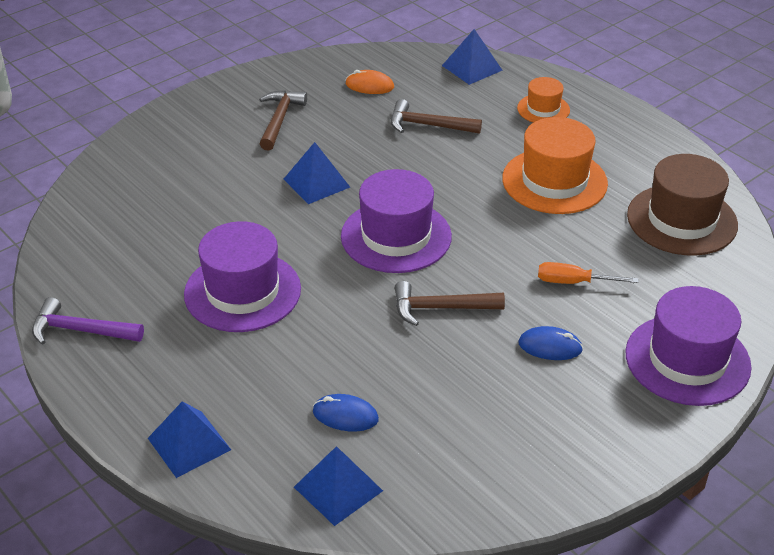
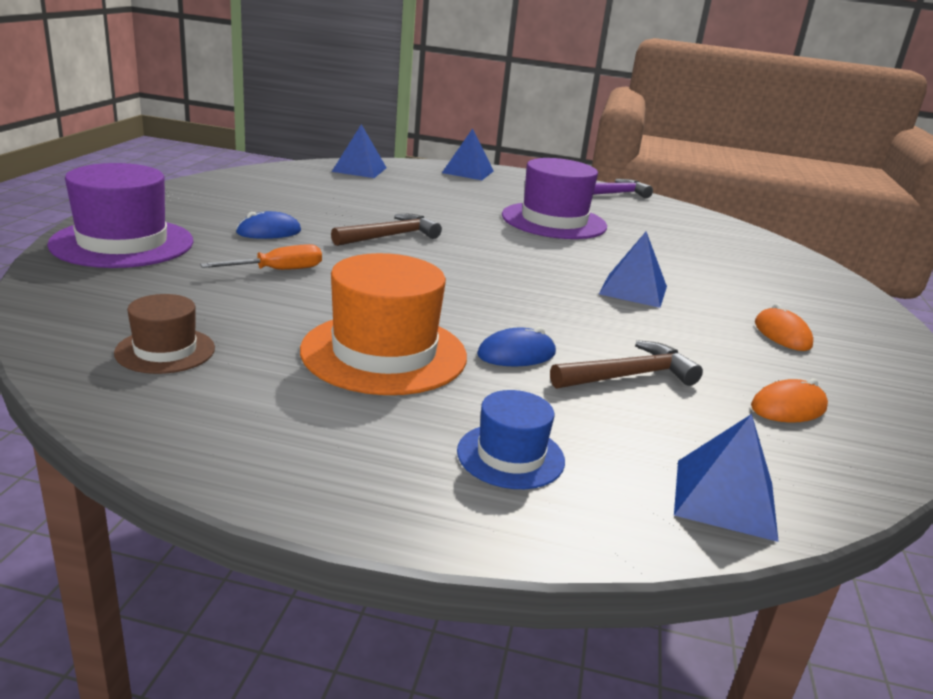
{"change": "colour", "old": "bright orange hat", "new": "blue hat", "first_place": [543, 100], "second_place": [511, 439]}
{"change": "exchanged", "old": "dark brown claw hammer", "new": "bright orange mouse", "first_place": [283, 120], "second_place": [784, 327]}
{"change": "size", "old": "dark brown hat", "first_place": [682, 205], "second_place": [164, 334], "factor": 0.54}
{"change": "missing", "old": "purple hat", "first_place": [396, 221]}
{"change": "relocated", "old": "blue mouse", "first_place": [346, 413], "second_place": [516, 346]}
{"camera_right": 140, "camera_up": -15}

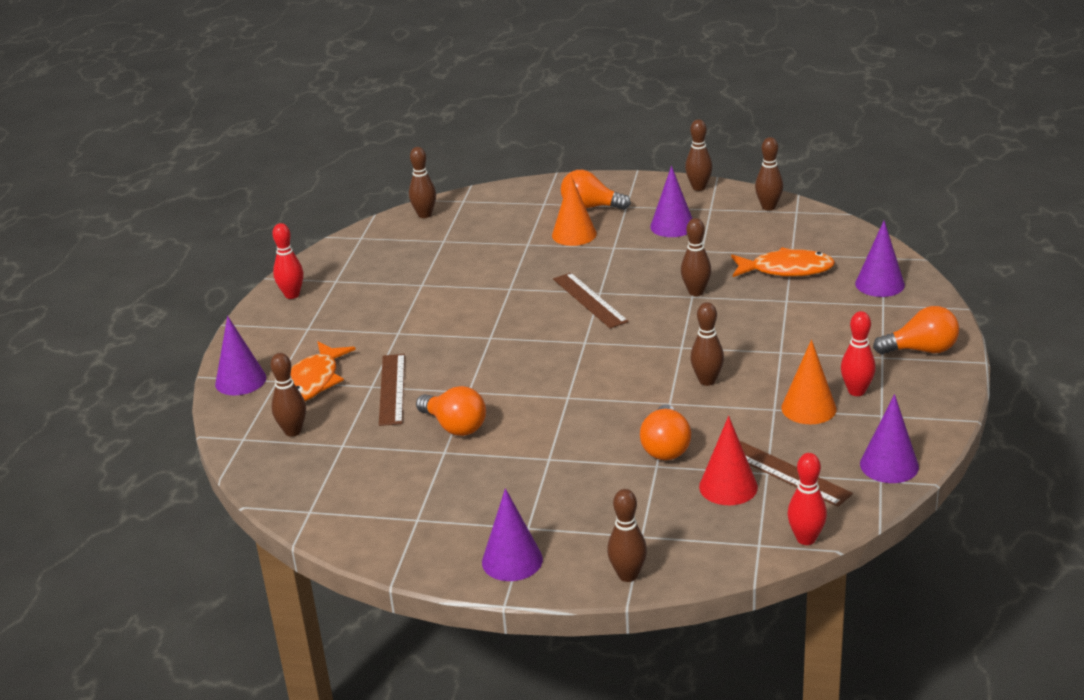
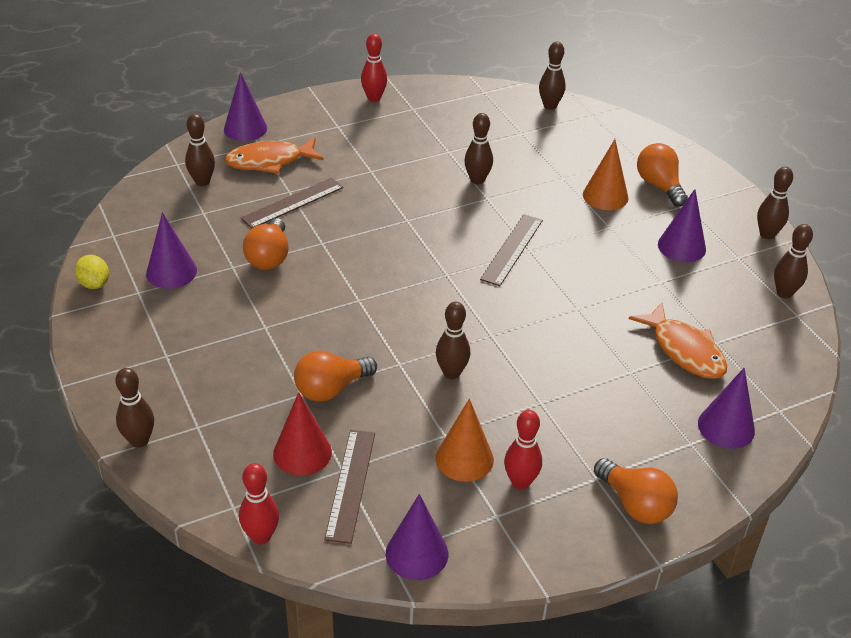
{"change": "relocated", "old": "dark brown skittle", "first_place": [696, 257], "second_place": [478, 148]}
{"change": "relocated", "old": "purple cone", "first_place": [512, 534], "second_place": [171, 250]}
{"change": "appeared", "new": "golden citrus fruit", "second_place": [92, 272]}
{"camera_right": 50, "camera_up": 10}

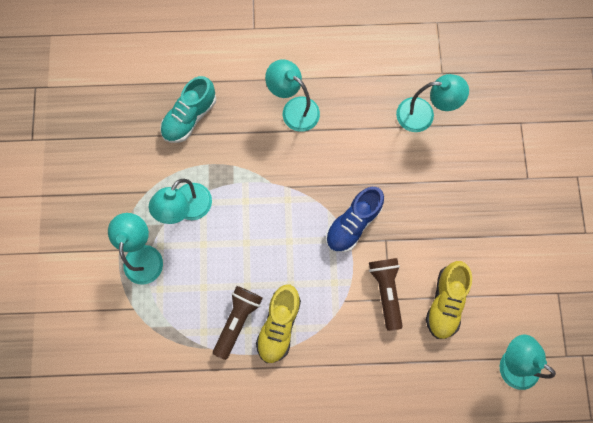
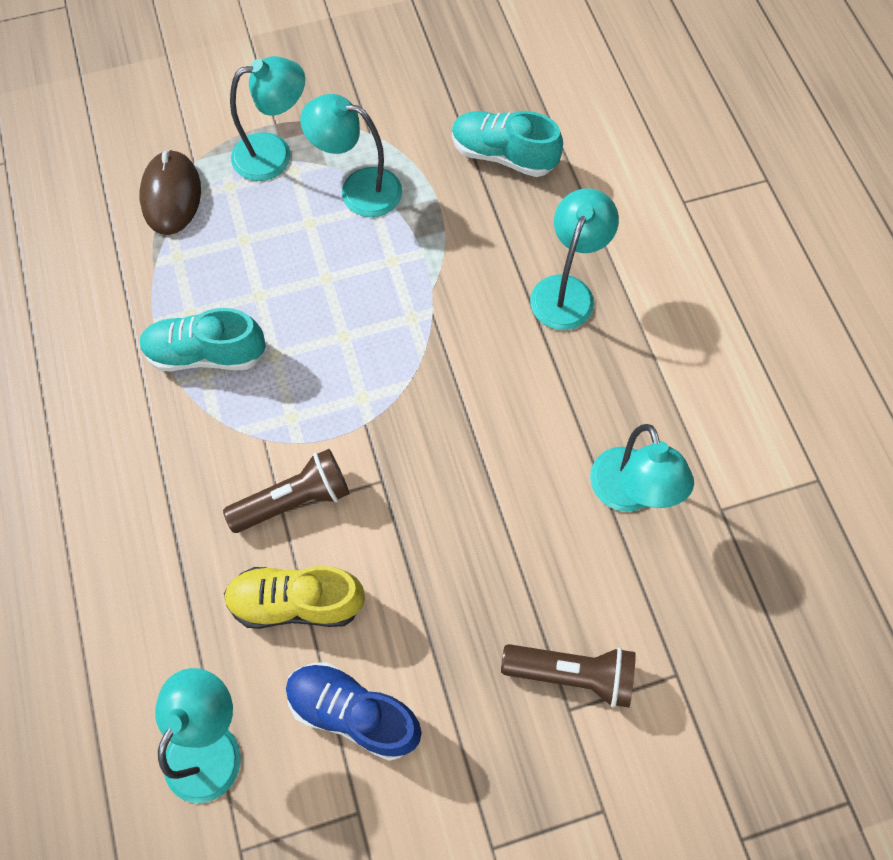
{"change": "relocated", "old": "blue sneaker", "first_place": [355, 220], "second_place": [354, 711]}
{"change": "colour", "old": "golden sneaker", "new": "aqua sneaker", "first_place": [278, 323], "second_place": [202, 339]}
{"change": "relocated", "old": "dark brown torch", "first_place": [238, 323], "second_place": [568, 676]}
{"change": "appeared", "new": "dark brown mouse", "second_place": [170, 192]}
{"camera_right": 75, "camera_up": -10}

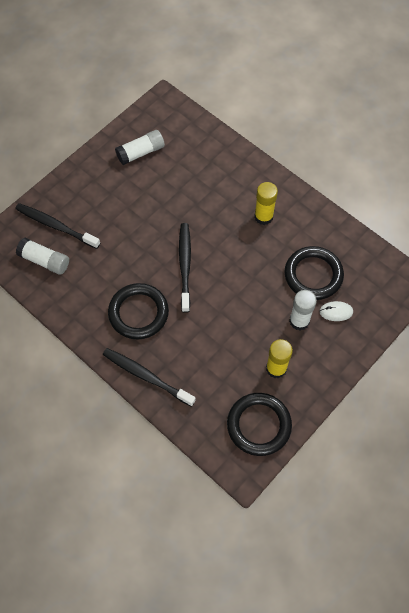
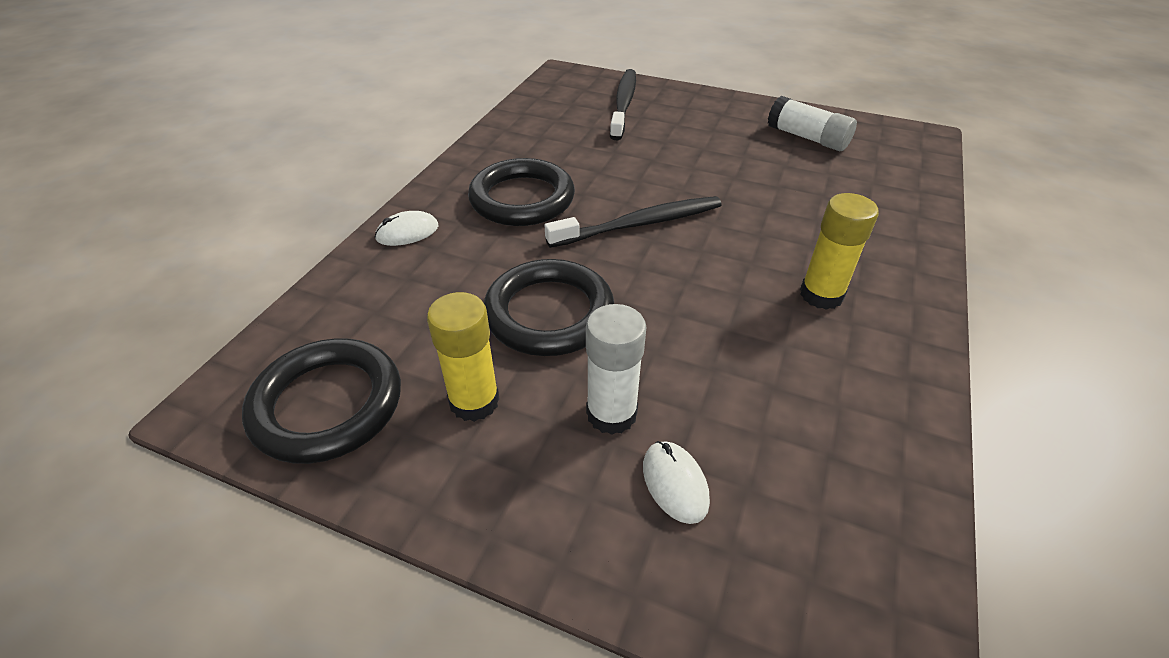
{"change": "missing", "old": "white glue", "first_place": [42, 256]}
{"change": "relocated", "old": "ebony hoop", "first_place": [314, 273], "second_place": [549, 307]}
{"change": "exchanged", "old": "ebony tooth brush", "new": "white mouse", "first_place": [149, 377], "second_place": [407, 228]}
{"camera_right": 70, "camera_up": -20}

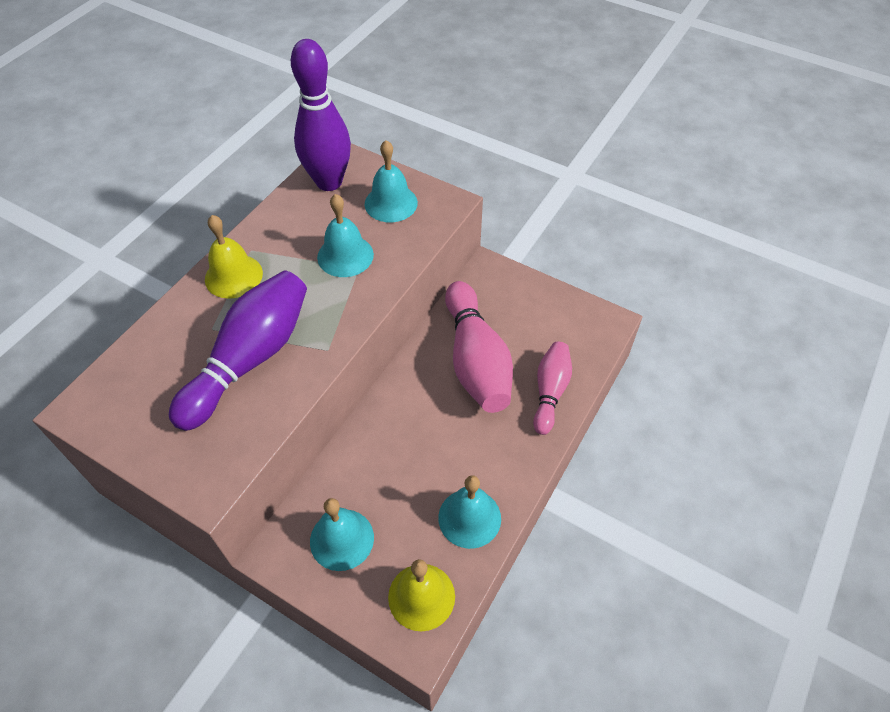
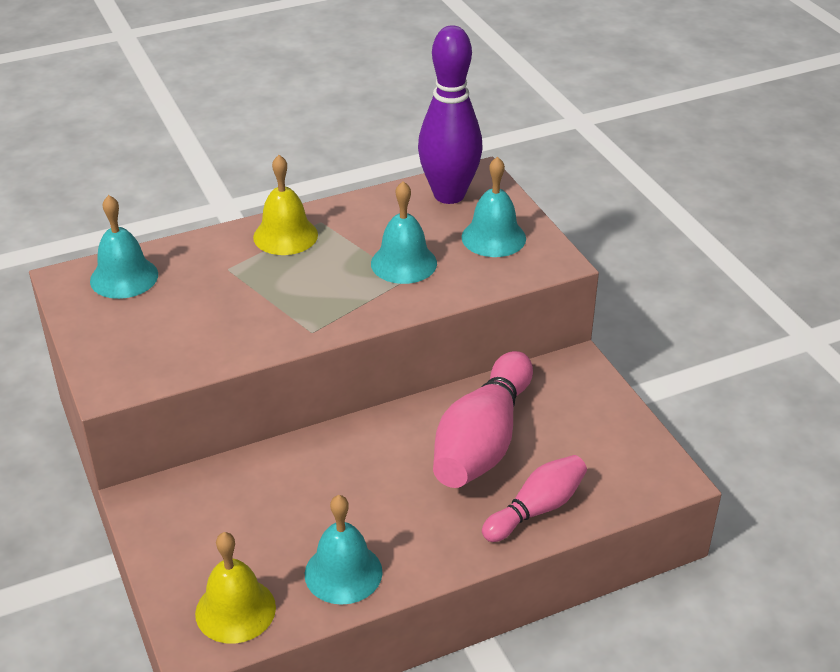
{"change": "missing", "old": "purple skittle", "first_place": [238, 350]}
{"change": "relocated", "old": "aqua school bell", "first_place": [342, 534], "second_place": [124, 247]}
{"camera_right": 35, "camera_up": -15}

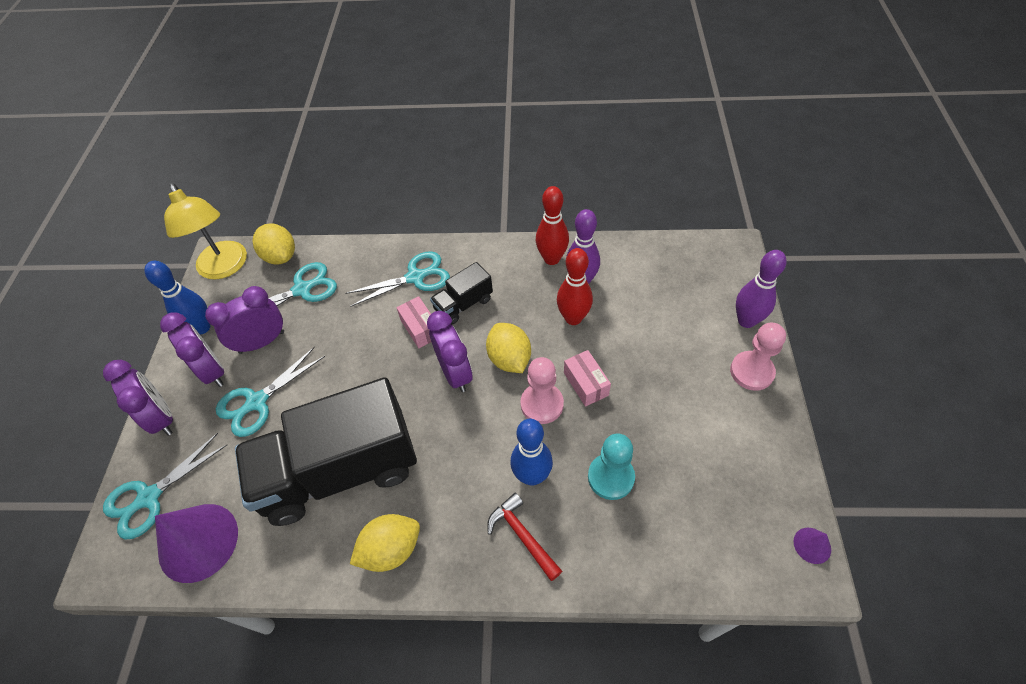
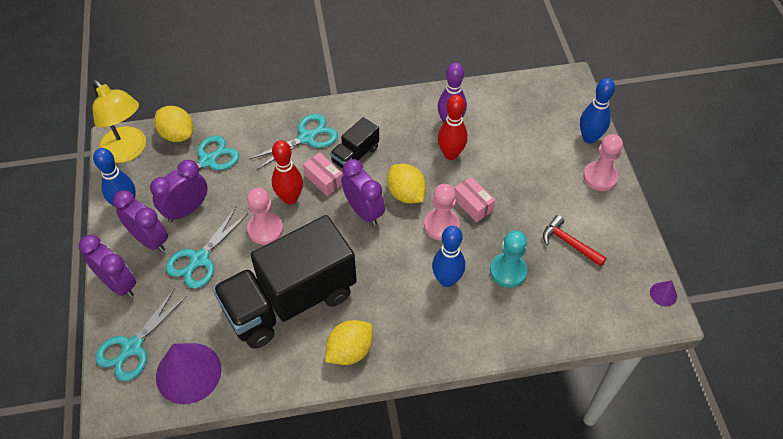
{"change": "relocated", "old": "scarlet skittle", "first_place": [552, 225], "second_place": [287, 172]}
{"change": "colour", "old": "purple skittle", "new": "blue skittle", "first_place": [761, 289], "second_place": [597, 111]}
{"change": "relocated", "old": "scarlet claw hammer", "first_place": [524, 537], "second_place": [575, 241]}
{"change": "appeared", "new": "pink pawn", "second_place": [265, 216]}
{"camera_right": -15, "camera_up": 0}

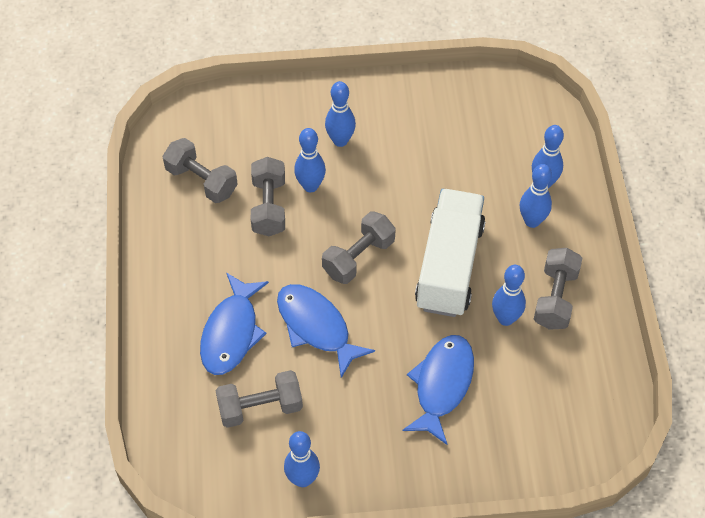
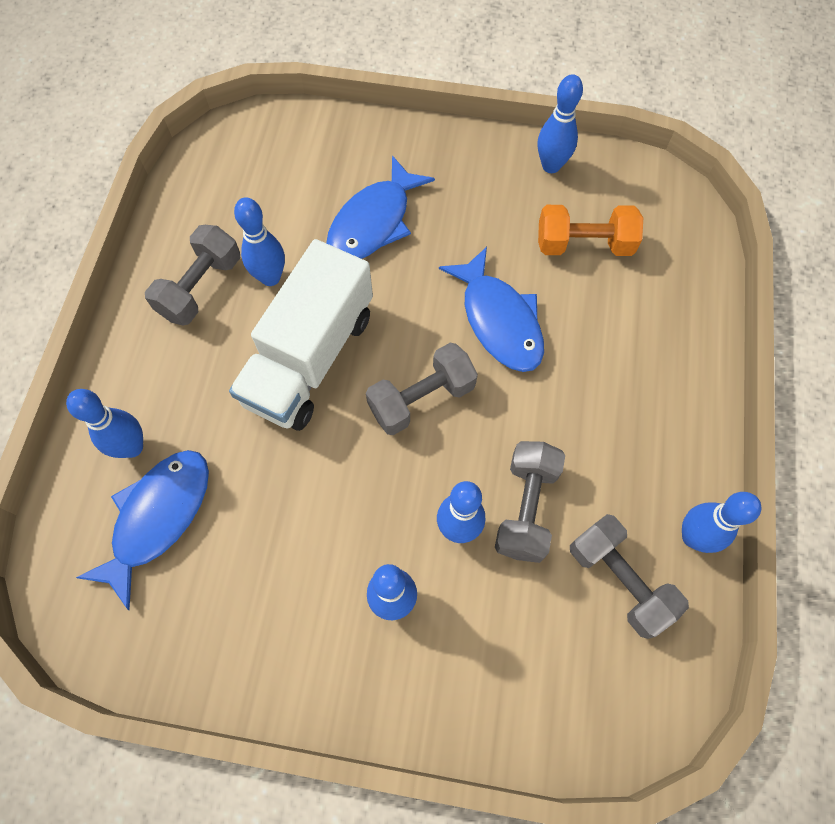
{"change": "relocated", "old": "blue skittle", "first_place": [536, 196], "second_place": [721, 522]}
{"change": "relocated", "old": "blue fish", "first_place": [234, 324], "second_place": [142, 530]}
{"change": "colour", "old": "ash-grey free weight", "new": "bright orange free weight", "first_place": [259, 399], "second_place": [590, 230]}
{"camera_right": -165, "camera_up": 10}

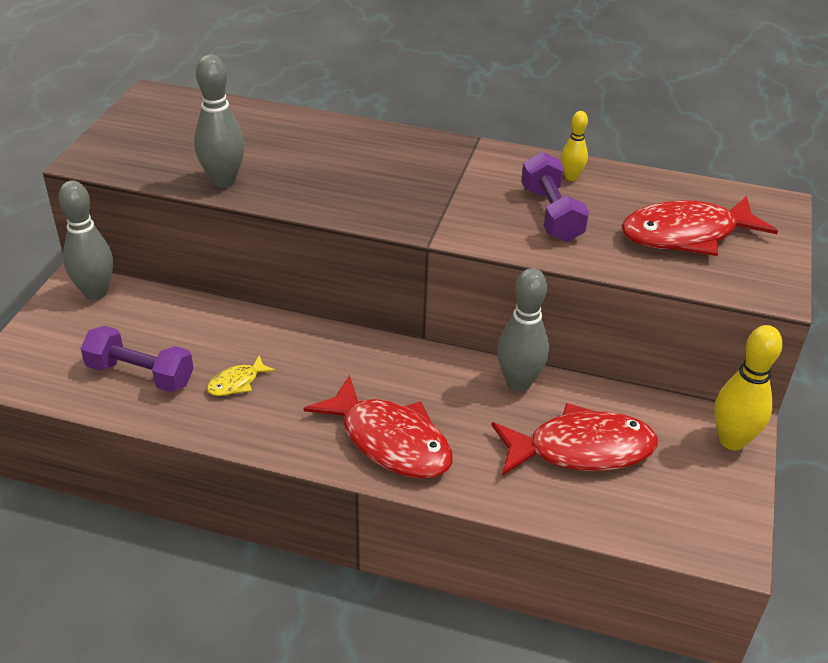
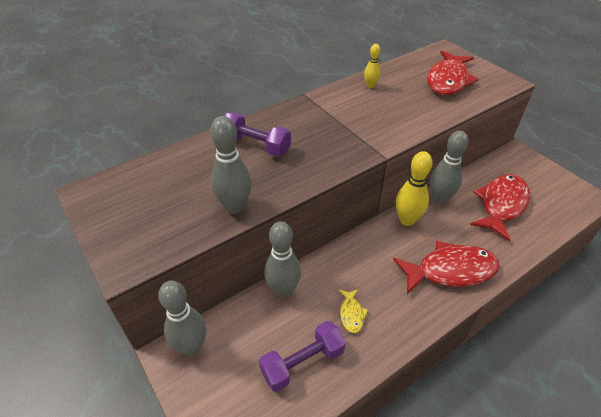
{"change": "relocated", "old": "purple free weight", "first_place": [555, 197], "second_place": [257, 134]}
{"change": "relocated", "old": "golden skittle", "first_place": [748, 387], "second_place": [414, 188]}
{"change": "appeared", "new": "ash-grey skittle", "second_place": [282, 259]}
{"camera_right": -50, "camera_up": 5}

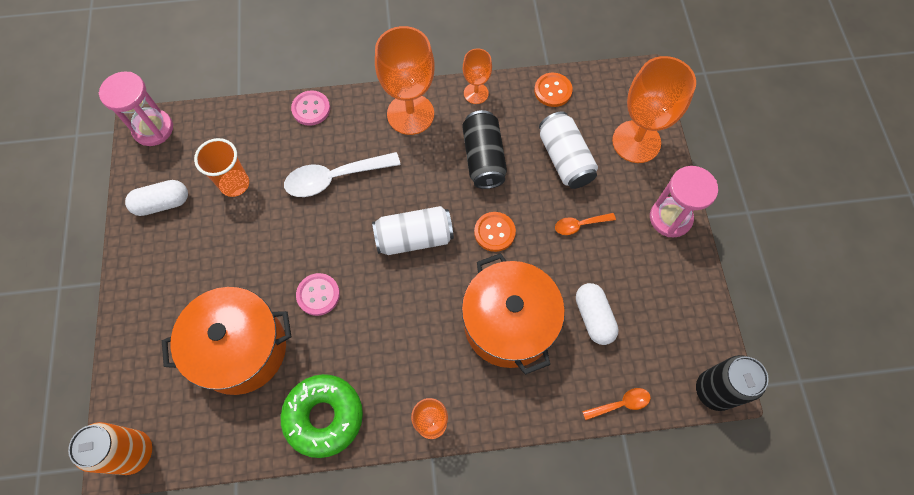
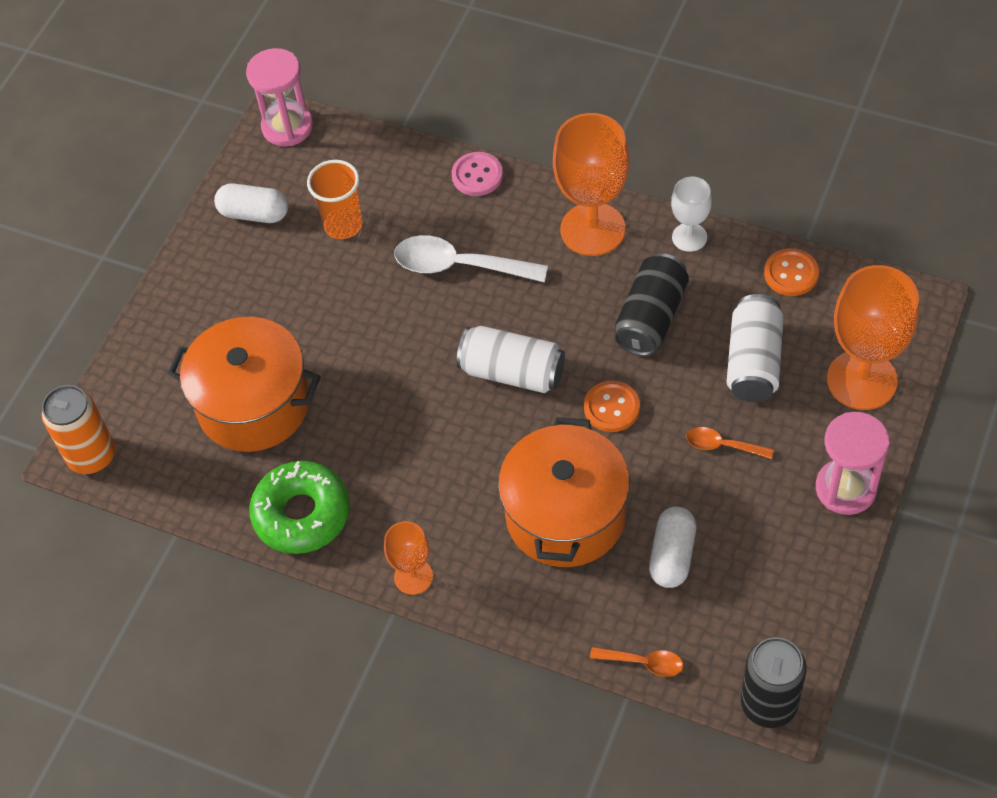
{"change": "colour", "old": "bright orange chalice", "new": "white chalice", "first_place": [477, 76], "second_place": [691, 214]}
{"change": "missing", "old": "pink shirt button", "first_place": [318, 294]}
{"camera_right": 35, "camera_up": -10}

